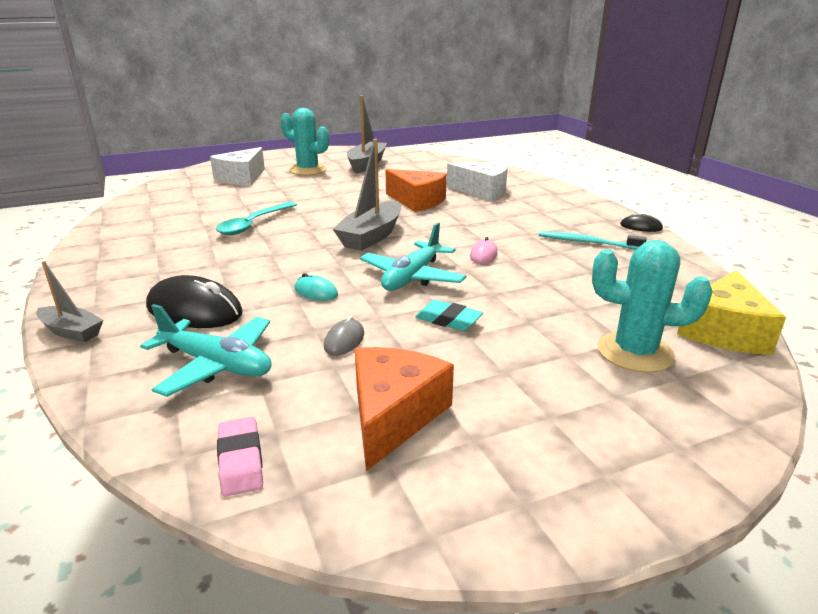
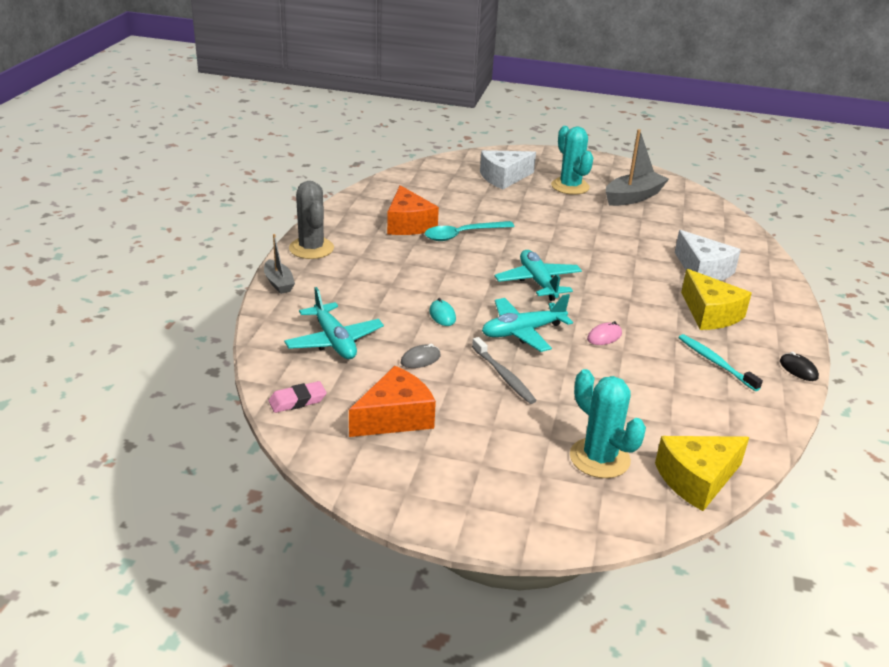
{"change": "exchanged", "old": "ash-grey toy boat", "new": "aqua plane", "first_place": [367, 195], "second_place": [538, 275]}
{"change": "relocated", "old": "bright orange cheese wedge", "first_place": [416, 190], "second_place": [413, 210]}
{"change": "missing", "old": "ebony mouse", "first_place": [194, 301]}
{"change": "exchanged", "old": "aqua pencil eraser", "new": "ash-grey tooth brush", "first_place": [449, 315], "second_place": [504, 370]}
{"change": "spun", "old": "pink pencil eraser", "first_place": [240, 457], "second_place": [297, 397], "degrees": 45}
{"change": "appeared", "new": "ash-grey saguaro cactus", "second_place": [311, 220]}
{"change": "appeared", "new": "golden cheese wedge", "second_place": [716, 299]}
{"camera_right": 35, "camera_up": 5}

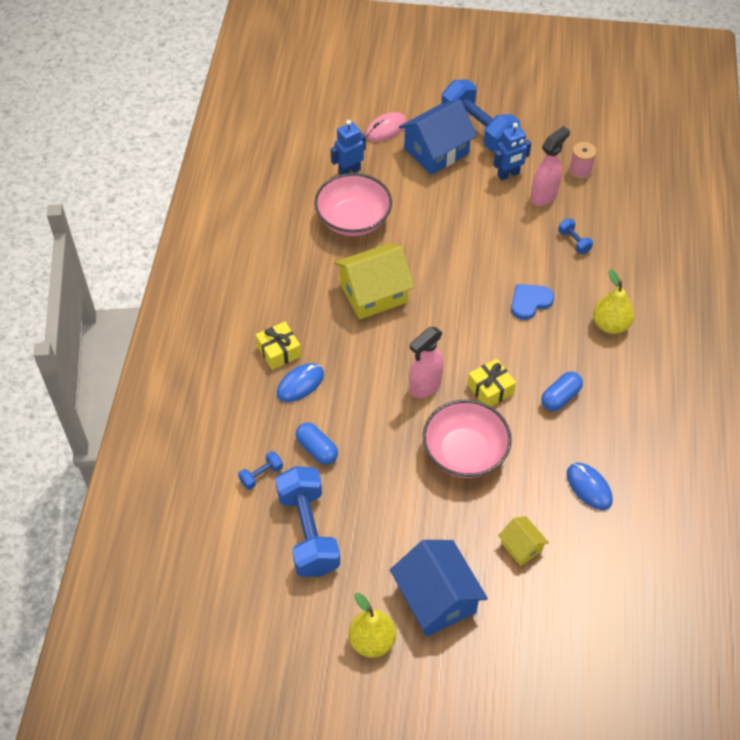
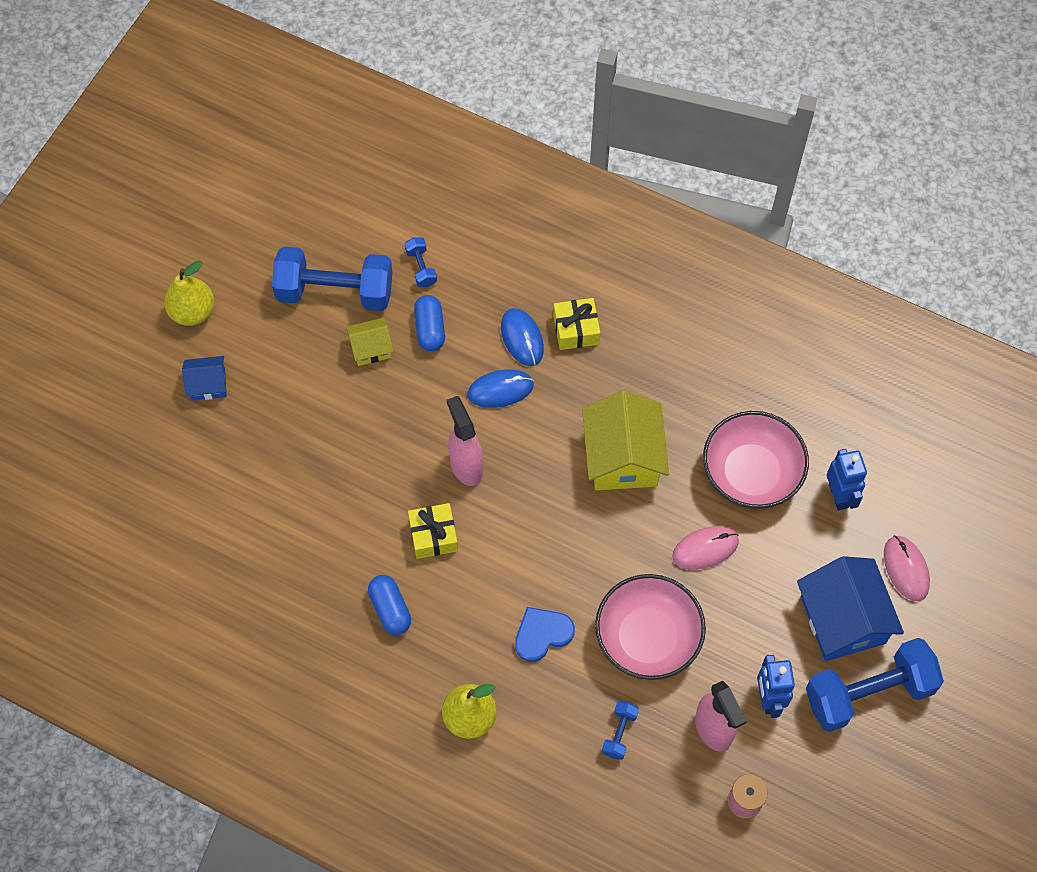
{"change": "spun", "old": "blue free weight", "first_place": [575, 236], "second_place": [620, 730], "degrees": -60}
{"change": "spun", "old": "blue heart", "first_place": [532, 302], "second_place": [545, 634], "degrees": -105}
{"change": "relocated", "old": "pink serving bowl", "first_place": [467, 439], "second_place": [650, 627]}
{"change": "spun", "old": "blue capsule", "first_place": [316, 443], "second_place": [429, 323], "degrees": -75}
{"change": "relocated", "old": "blue mouse", "first_place": [590, 486], "second_place": [500, 388]}
{"change": "relocated", "old": "golden cottage", "first_place": [523, 541], "second_place": [370, 342]}
{"change": "size", "old": "blue cottage", "first_place": [439, 588], "second_place": [204, 378], "factor": 0.52}
{"change": "appeared", "new": "pink mouse", "second_place": [705, 548]}
{"camera_right": 110, "camera_up": 10}

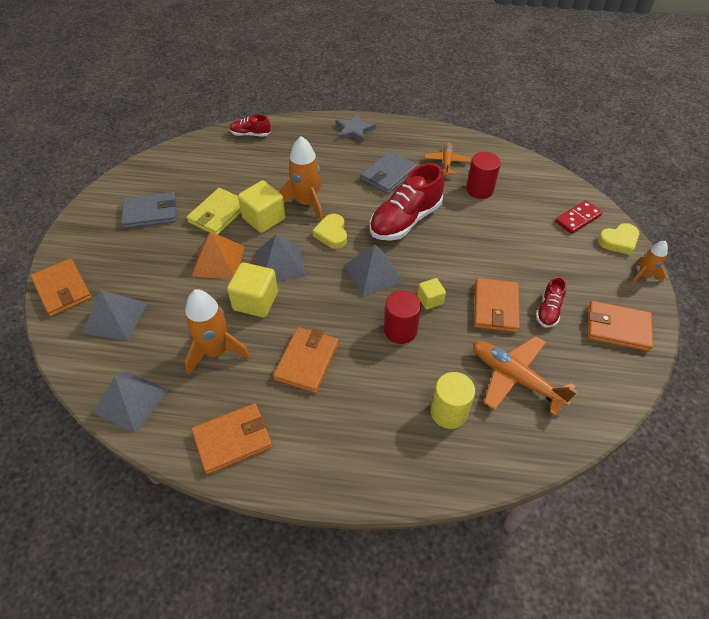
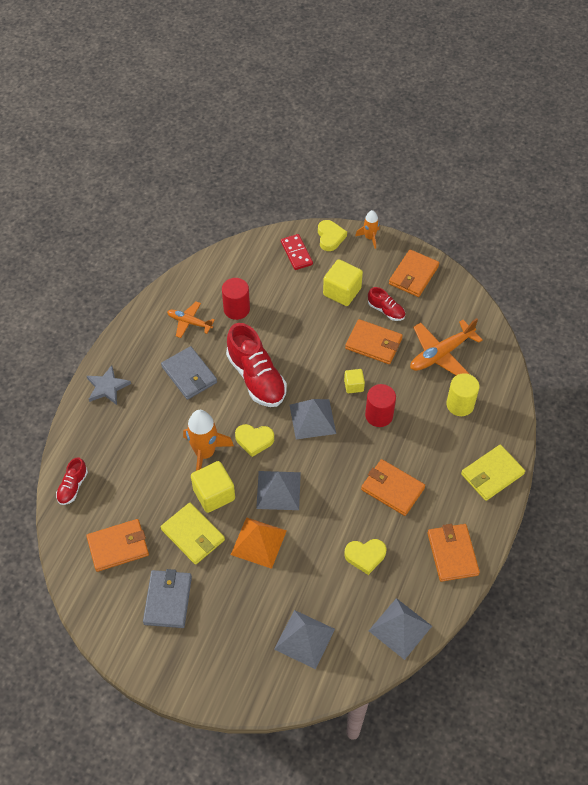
{"change": "relocated", "old": "bright orange wallet", "first_place": [61, 287], "second_place": [117, 545]}
{"change": "relocated", "old": "golden block", "first_place": [252, 289], "second_place": [343, 282]}
{"change": "exchanged", "old": "bright orange toy rocket", "new": "golden heart", "first_place": [218, 332], "second_place": [365, 557]}
{"change": "appeared", "new": "golden wallet", "second_place": [493, 473]}
{"camera_right": -75, "camera_up": 5}

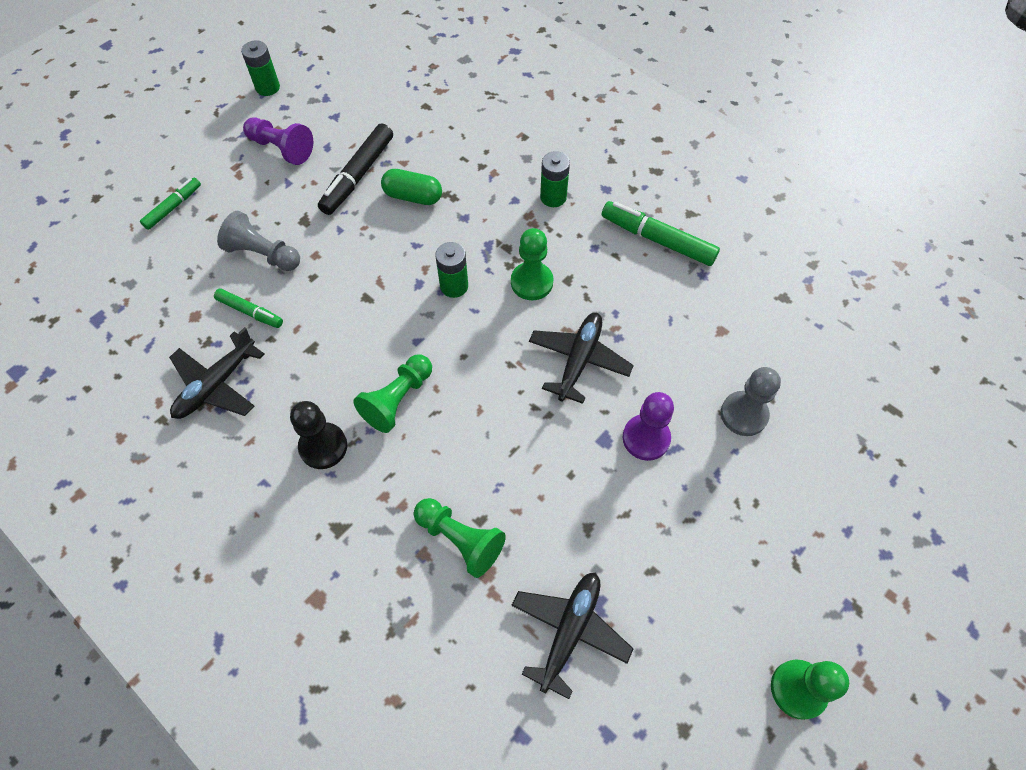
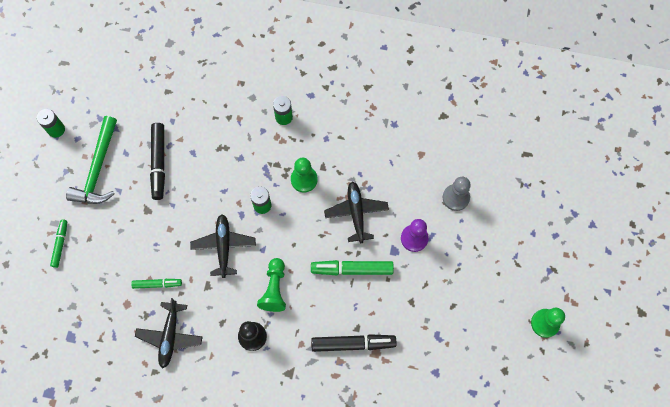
{"change": "exchanged", "old": "purple pawn", "new": "emerald claw hammer", "first_place": [278, 141], "second_place": [91, 160]}
{"change": "missing", "old": "emerald capsule", "first_place": [411, 187]}
{"change": "relocated", "old": "emerald marker", "first_place": [661, 233], "second_place": [352, 267]}
{"change": "missing", "old": "ash-grey pawn", "first_place": [258, 241]}
{"change": "exchanged", "old": "emerald pawn", "new": "ebony marker", "first_place": [460, 538], "second_place": [354, 343]}
{"change": "relocated", "old": "ebony plane", "first_place": [572, 635], "second_place": [223, 246]}
{"camera_right": -30, "camera_up": 10}

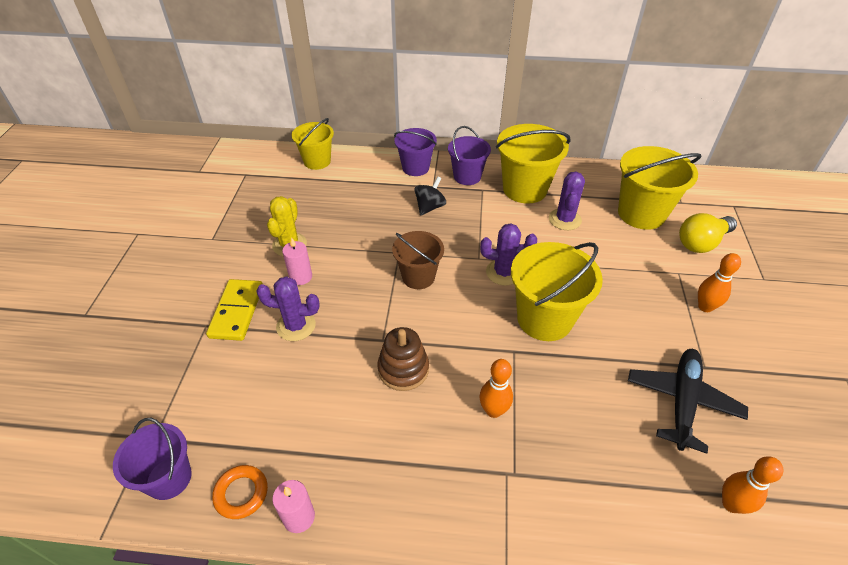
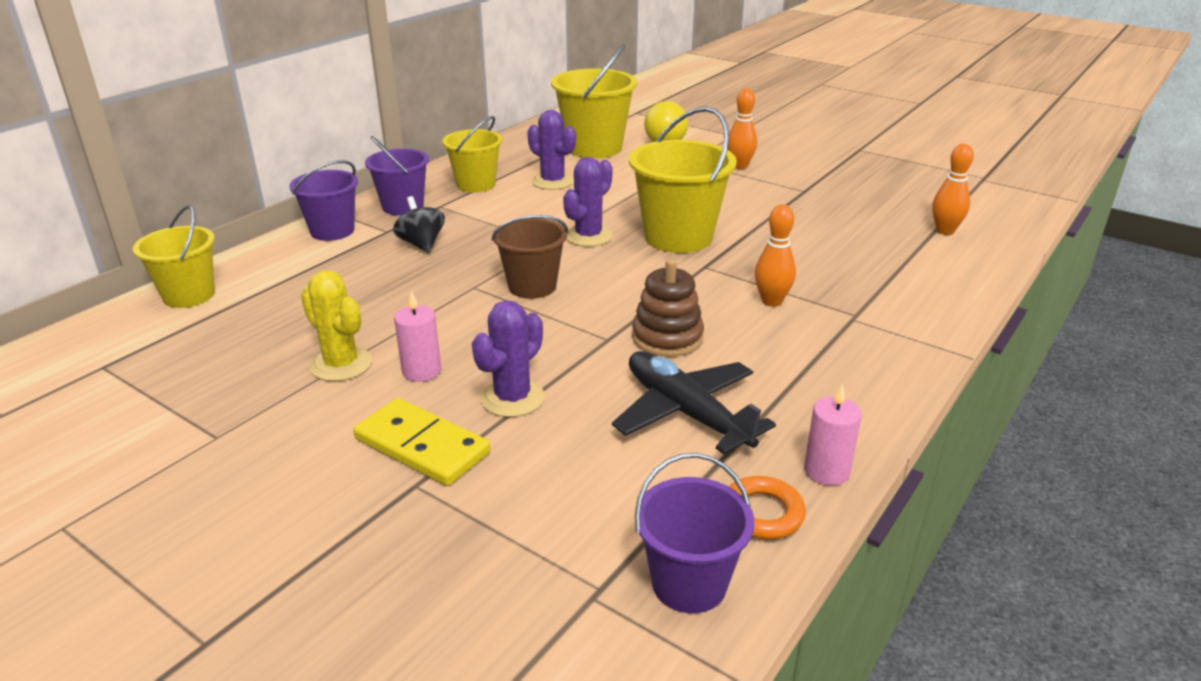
{"change": "size", "old": "golden pail", "first_place": [533, 163], "second_place": [472, 154], "factor": 0.64}
{"change": "relocated", "old": "ebony plane", "first_place": [688, 401], "second_place": [694, 402]}
{"camera_right": -60, "camera_up": -15}

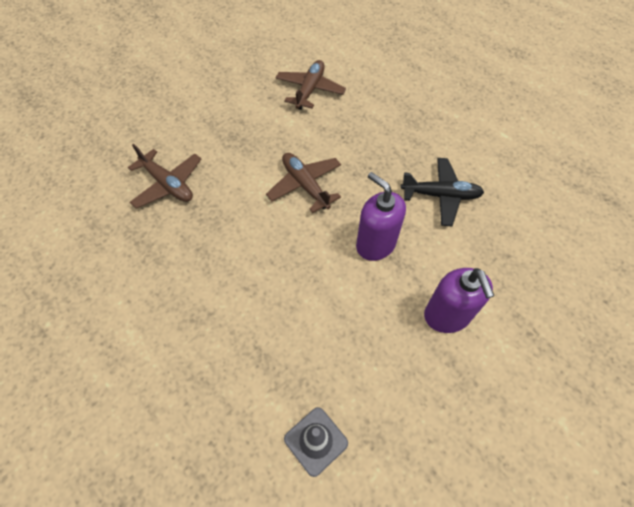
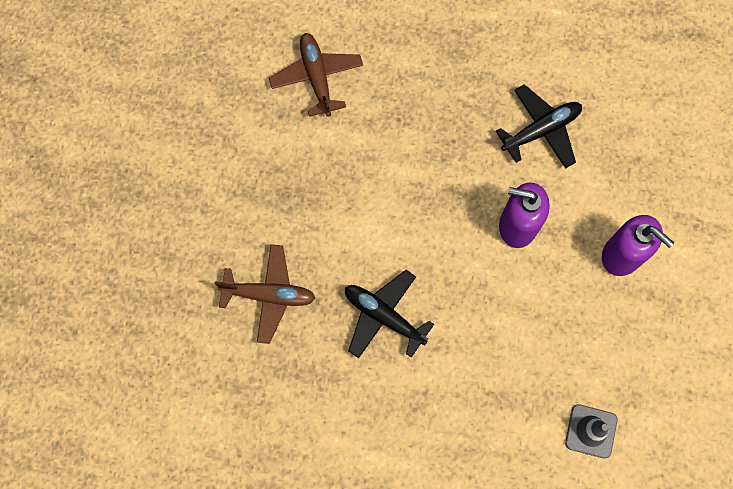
{"change": "missing", "old": "dark brown plane", "first_place": [303, 183]}
{"change": "appeared", "new": "ebony plane", "second_place": [389, 314]}
{"camera_right": -35, "camera_up": 15}

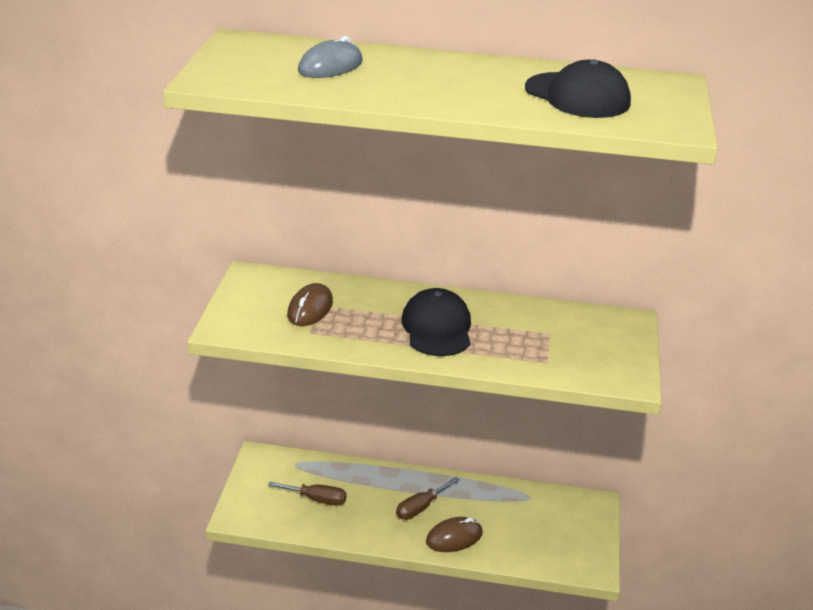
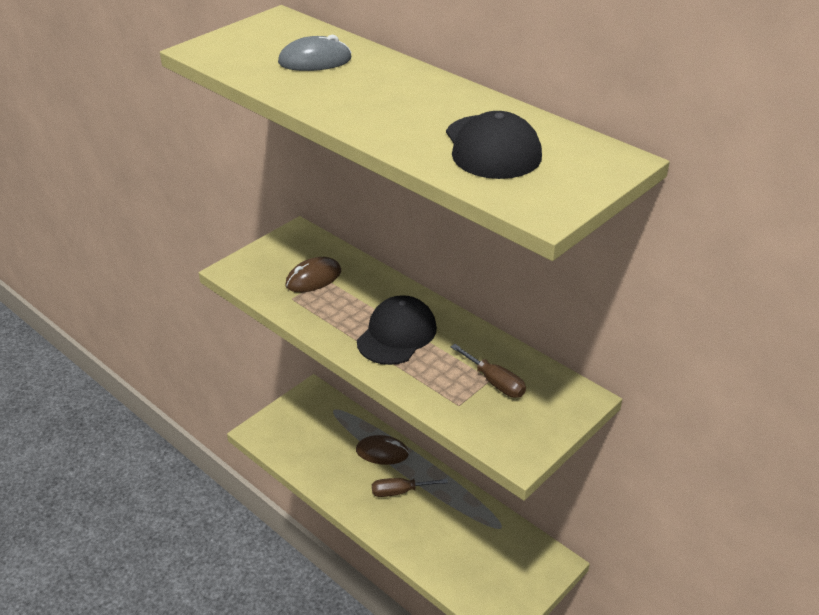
{"change": "relocated", "old": "dark brown screwdriver", "first_place": [307, 494], "second_place": [488, 371]}
{"change": "relocated", "old": "dark brown mouse", "first_place": [454, 534], "second_place": [382, 450]}
{"camera_right": 35, "camera_up": 5}

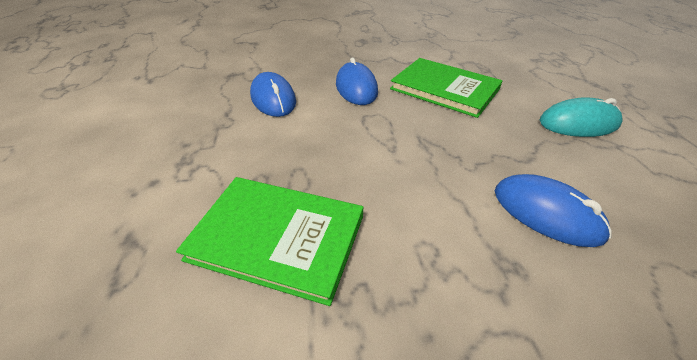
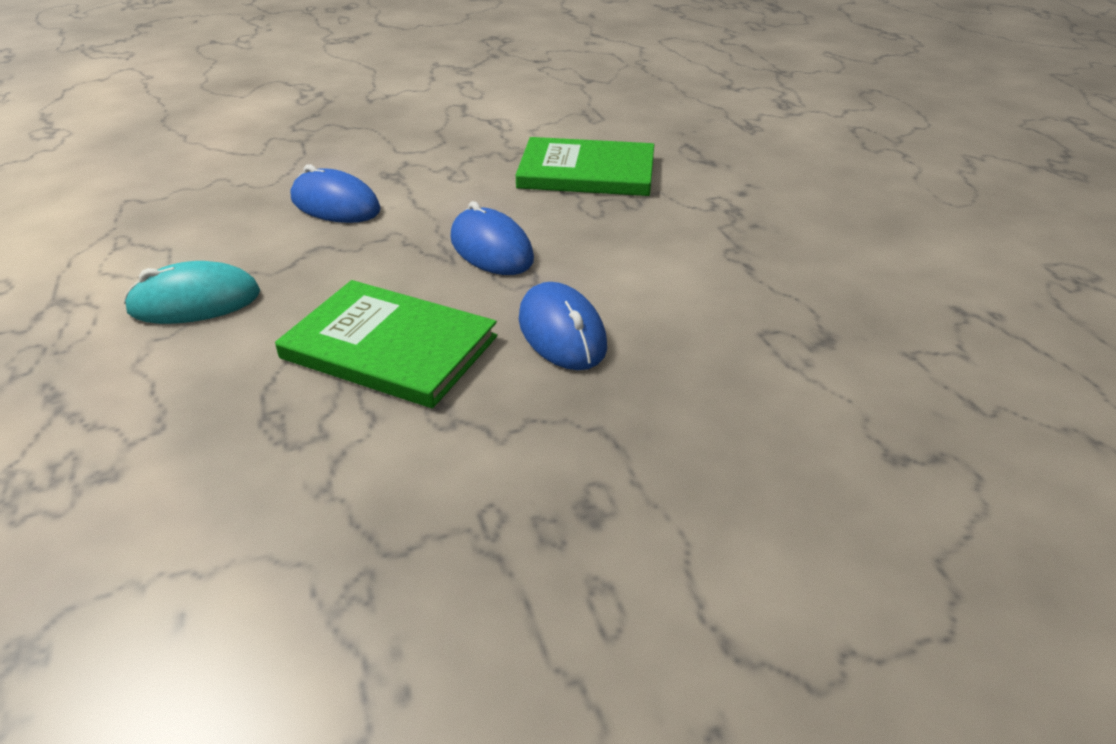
{"change": "relocated", "old": "blue mouse", "first_place": [273, 94], "second_place": [492, 238]}
{"camera_right": 170, "camera_up": -5}

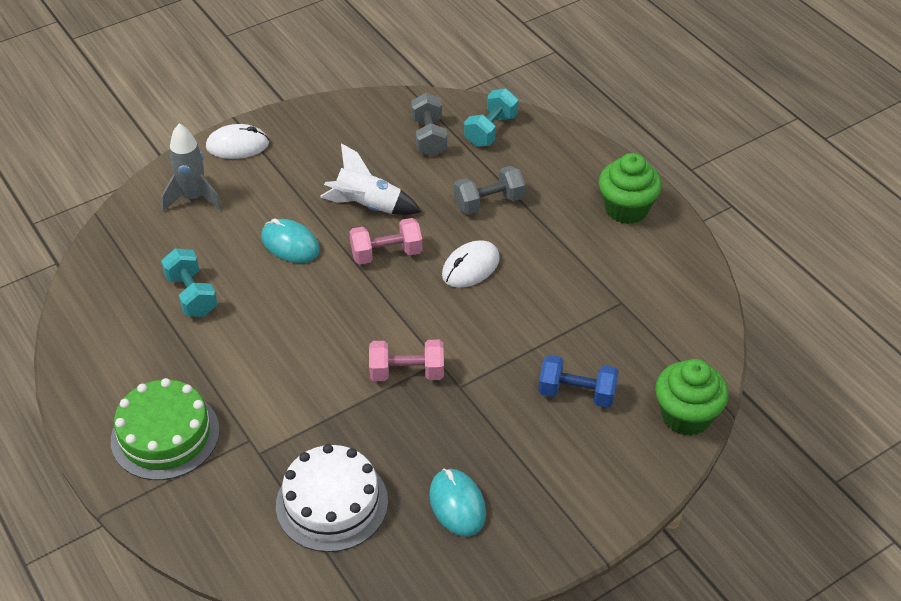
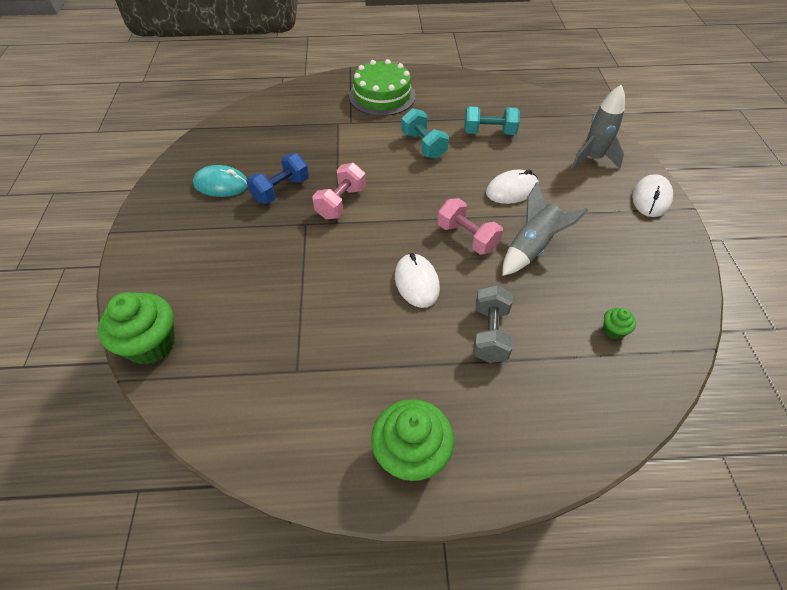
{"change": "relocated", "old": "aqua free weight", "first_place": [491, 117], "second_place": [425, 133]}
{"change": "exchanged", "old": "ash-grey free weight", "new": "emerald muffin", "first_place": [429, 124], "second_place": [619, 324]}
{"change": "colour", "old": "white toy rocket", "new": "ash-grey toy rocket", "first_place": [370, 179], "second_place": [545, 229]}
{"change": "colour", "old": "aqua mouse", "new": "white mouse", "first_place": [290, 240], "second_place": [512, 187]}
{"change": "spun", "old": "pink free weight", "first_place": [386, 241], "second_place": [470, 226], "degrees": -60}
{"change": "relocated", "old": "blue free weight", "first_place": [578, 381], "second_place": [277, 178]}
{"change": "missing", "old": "white cake", "first_place": [332, 498]}
{"camera_right": 120, "camera_up": 5}

